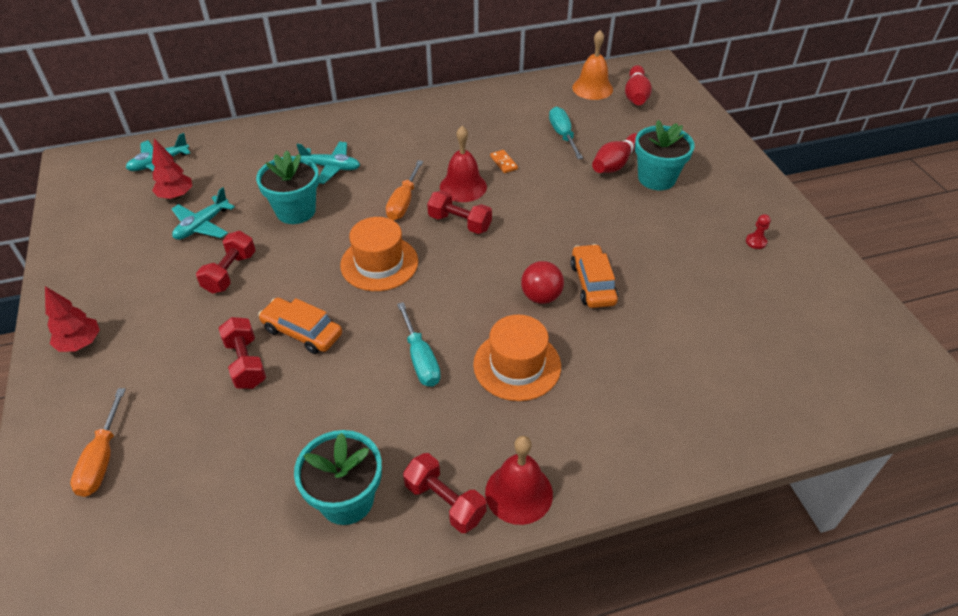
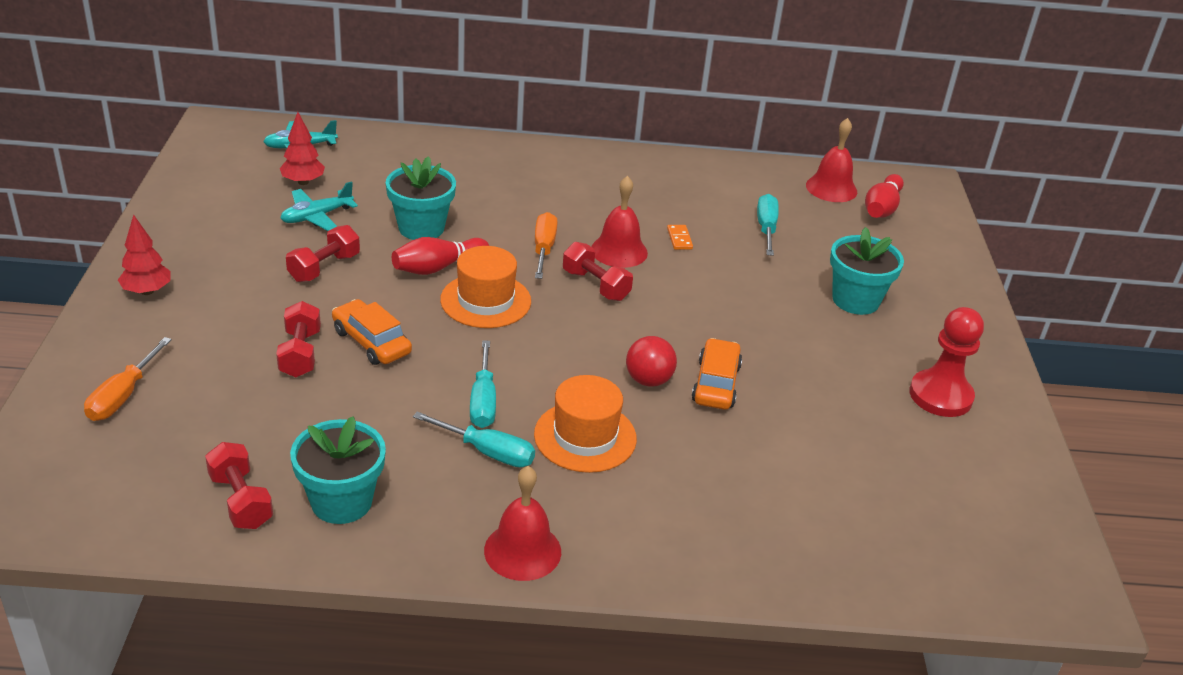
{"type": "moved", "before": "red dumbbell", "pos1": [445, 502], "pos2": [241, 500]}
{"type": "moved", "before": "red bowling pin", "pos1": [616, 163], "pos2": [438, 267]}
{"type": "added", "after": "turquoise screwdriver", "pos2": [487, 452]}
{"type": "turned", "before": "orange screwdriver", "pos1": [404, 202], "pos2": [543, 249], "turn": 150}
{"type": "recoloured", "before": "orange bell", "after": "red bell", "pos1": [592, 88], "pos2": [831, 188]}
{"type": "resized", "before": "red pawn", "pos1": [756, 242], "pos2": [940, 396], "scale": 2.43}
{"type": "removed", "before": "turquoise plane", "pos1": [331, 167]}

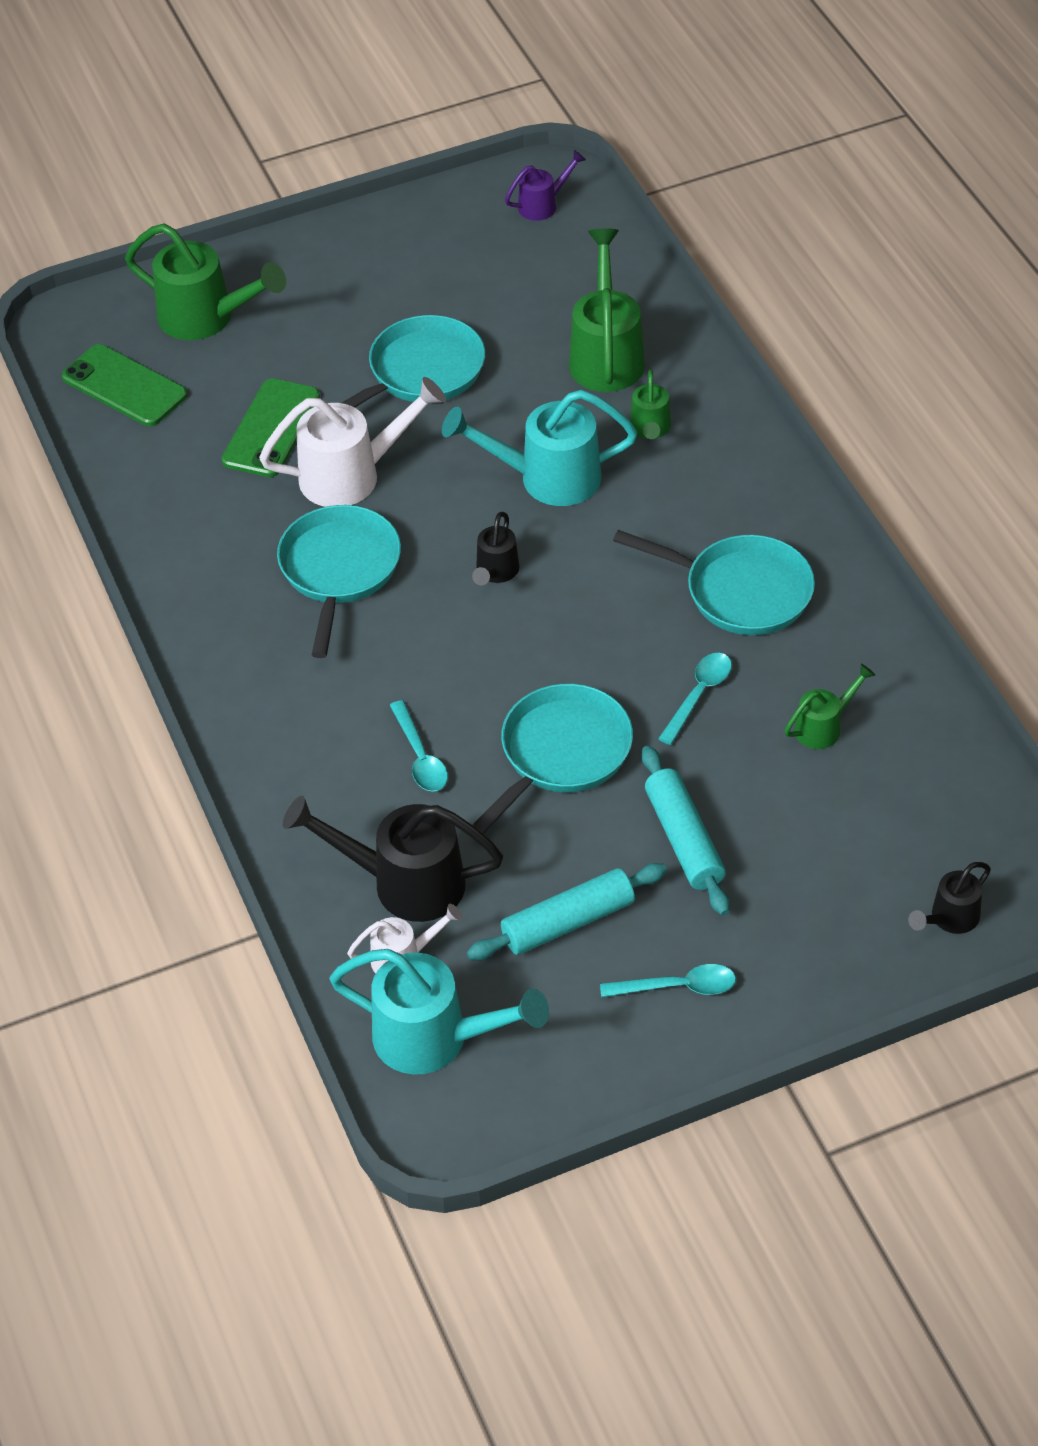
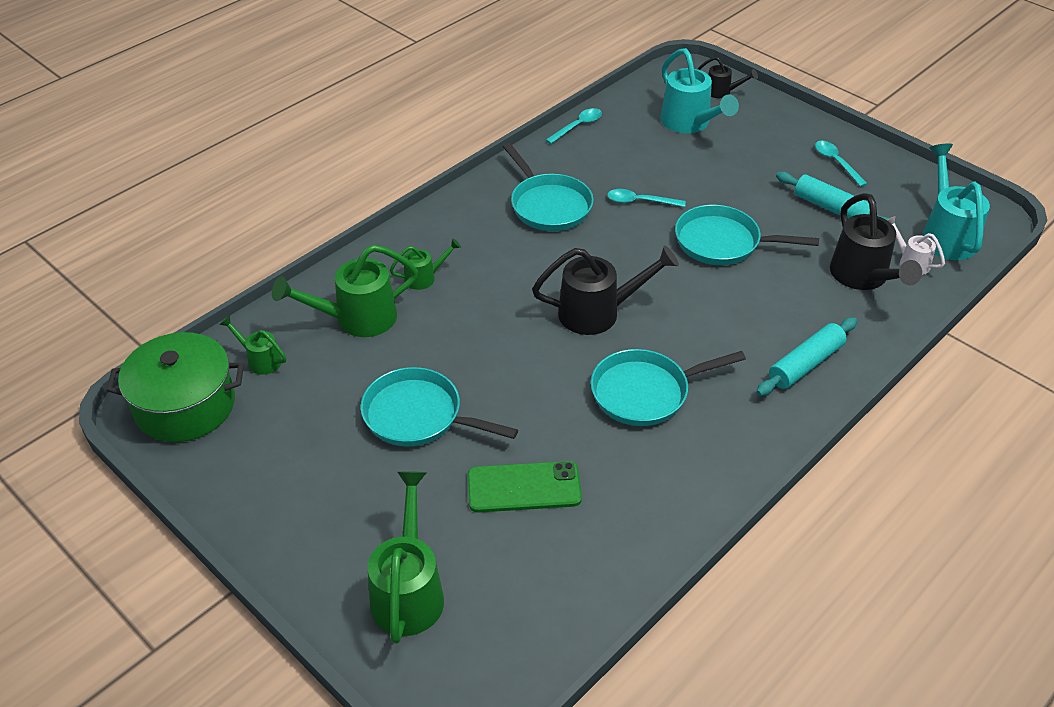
{"type": "replaced", "before": "purple watering can", "after": "green pot", "pos1": [542, 205], "pos2": [185, 405]}
{"type": "moved", "before": "green watering can", "pos1": [823, 727], "pos2": [260, 360]}
{"type": "turned", "before": "turquoise pan", "pos1": [740, 591], "pos2": [548, 205], "turn": 150}
{"type": "resized", "before": "black watering can", "pos1": [496, 572], "pos2": [597, 313], "scale": 1.88}
{"type": "moved", "before": "turquoise spoon", "pos1": [420, 757], "pos2": [577, 126]}
{"type": "moved", "before": "turquoise watering can", "pos1": [548, 478], "pos2": [689, 123]}
{"type": "moved", "before": "turquoise rolling pin", "pos1": [684, 839], "pos2": [805, 364]}
{"type": "removed", "before": "green phone", "pos1": [124, 386]}
{"type": "removed", "before": "white watering can", "pos1": [351, 475]}

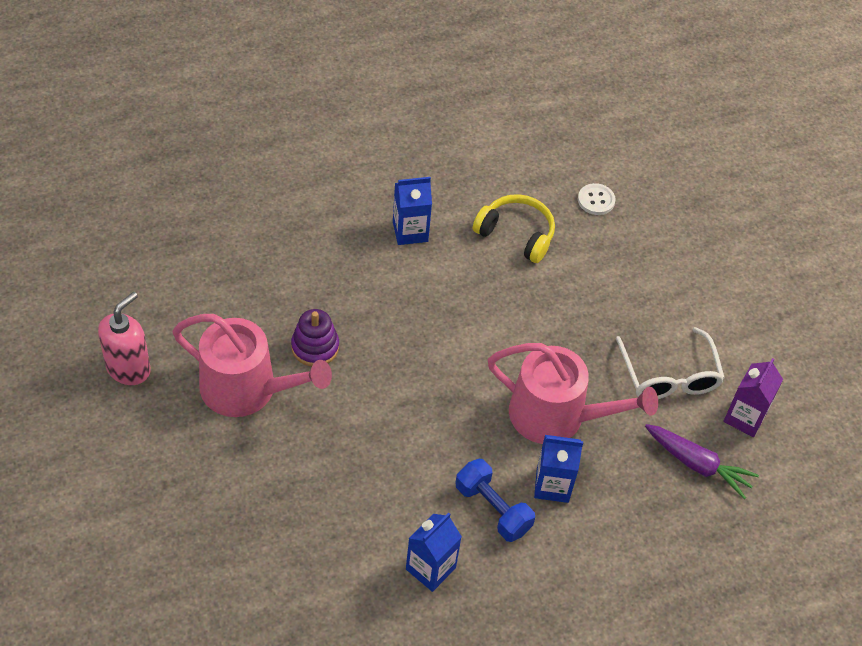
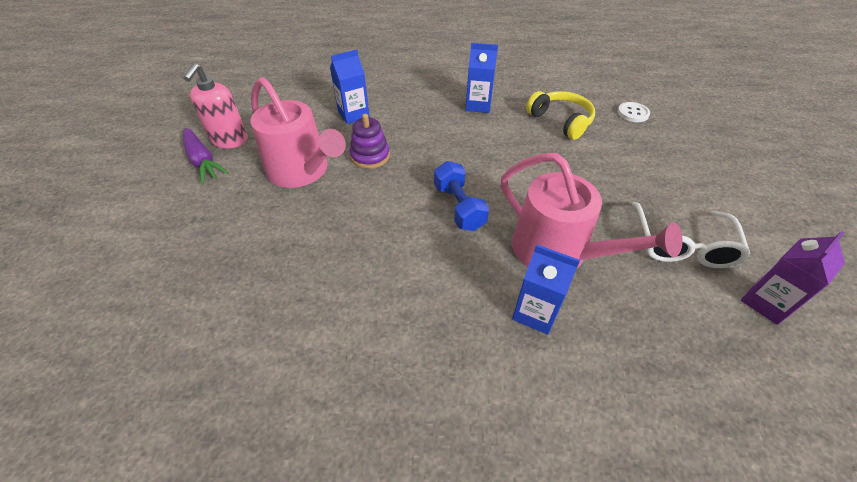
{"type": "moved", "before": "purple carrot", "pos1": [697, 465], "pos2": [203, 162]}
{"type": "turned", "before": "pink soap dispenser", "pos1": [129, 368], "pos2": [229, 140], "turn": 135}
{"type": "moved", "before": "blue carton", "pos1": [430, 568], "pos2": [353, 114]}
{"type": "moved", "before": "blue dumbbell", "pos1": [493, 509], "pos2": [459, 207]}

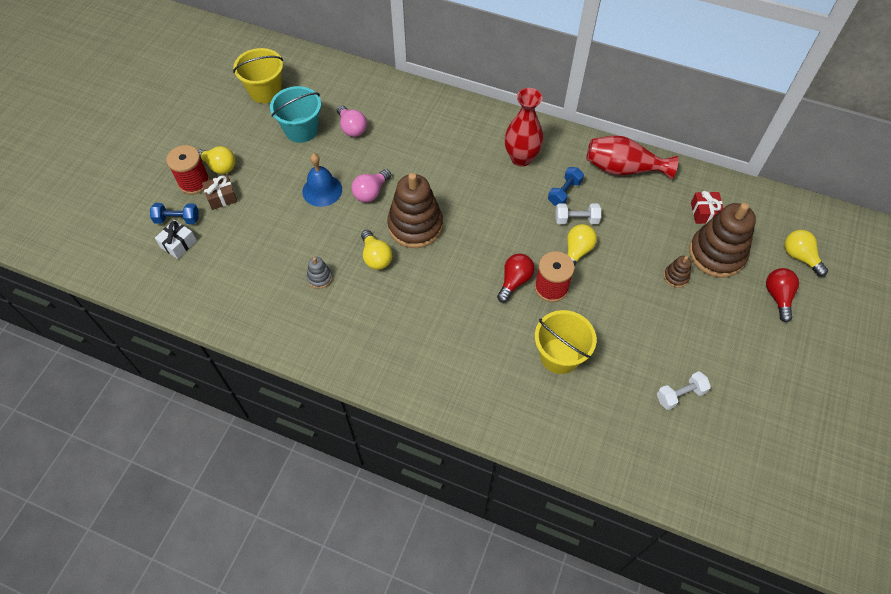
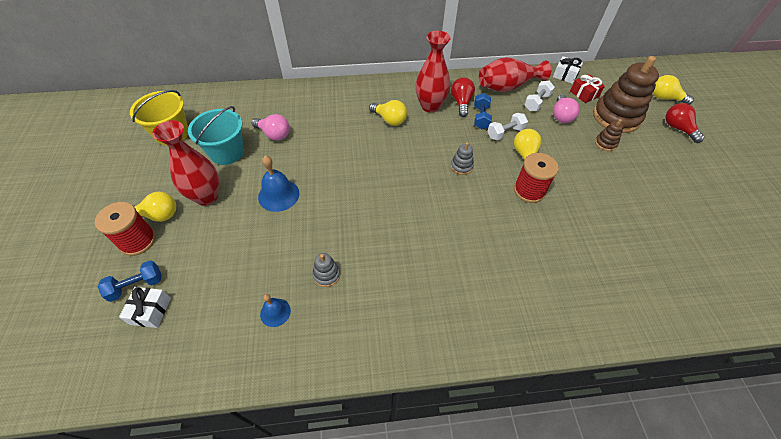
{"type": "added", "after": "red vase", "pos2": [206, 196]}
{"type": "added", "after": "blue bell", "pos2": [275, 312]}
{"type": "moved", "before": "yellow light bulb", "pos1": [376, 257], "pos2": [389, 120]}
{"type": "moved", "before": "red light bulb", "pos1": [514, 281], "pos2": [461, 103]}
{"type": "added", "after": "grey stacking toy", "pos2": [461, 166]}
{"type": "moved", "before": "white dumbbell", "pos1": [680, 395], "pos2": [537, 102]}
{"type": "added", "after": "white gift", "pos2": [565, 75]}
{"type": "moved", "before": "pink light bulb", "pos1": [371, 192], "pos2": [561, 116]}
{"type": "removed", "before": "brown gift", "pos1": [222, 197]}
{"type": "removed", "before": "brown stacking toy", "pos1": [415, 226]}
{"type": "removed", "before": "yellow bucket", "pos1": [559, 356]}

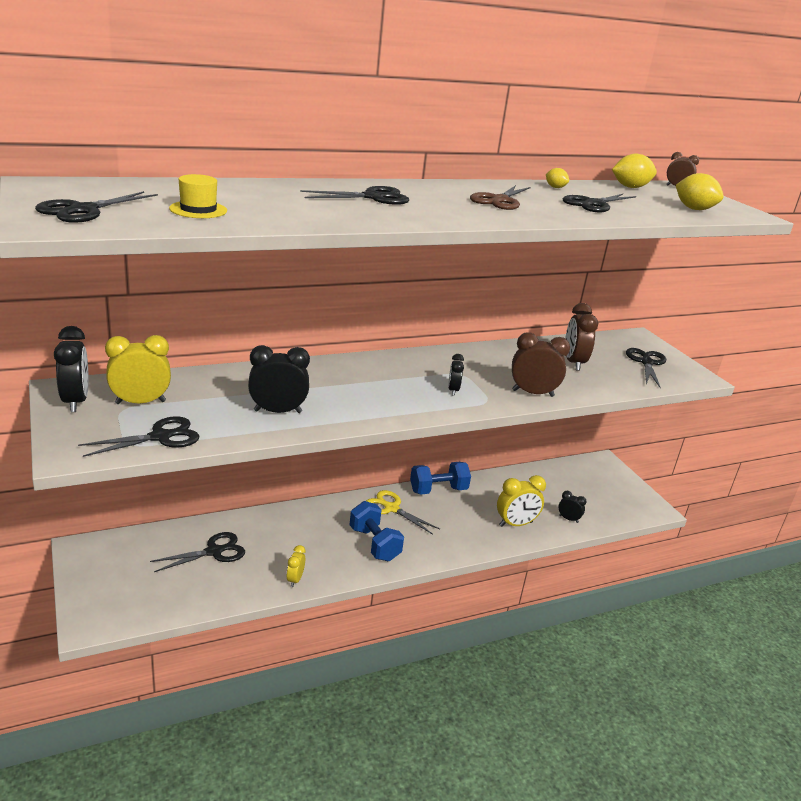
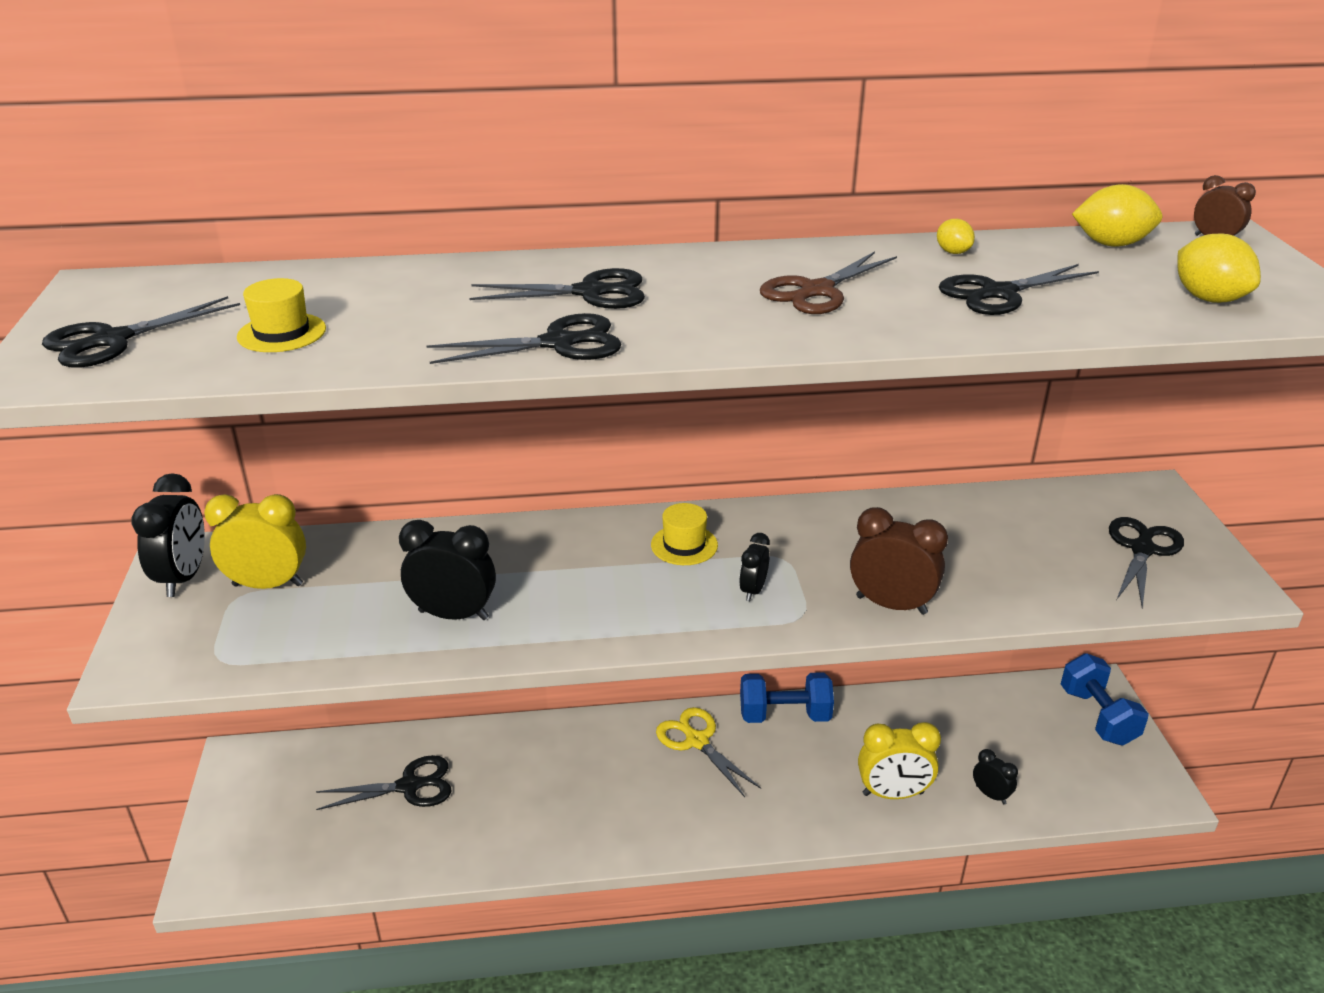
{"type": "moved", "before": "black scissors", "pos1": [161, 437], "pos2": [559, 343]}
{"type": "added", "after": "yellow hat", "pos2": [684, 545]}
{"type": "moved", "before": "blue dumbbell", "pos1": [374, 544], "pos2": [1097, 716]}
{"type": "removed", "before": "yellow clock", "pos1": [295, 580]}
{"type": "removed", "before": "brown clock", "pos1": [573, 363]}

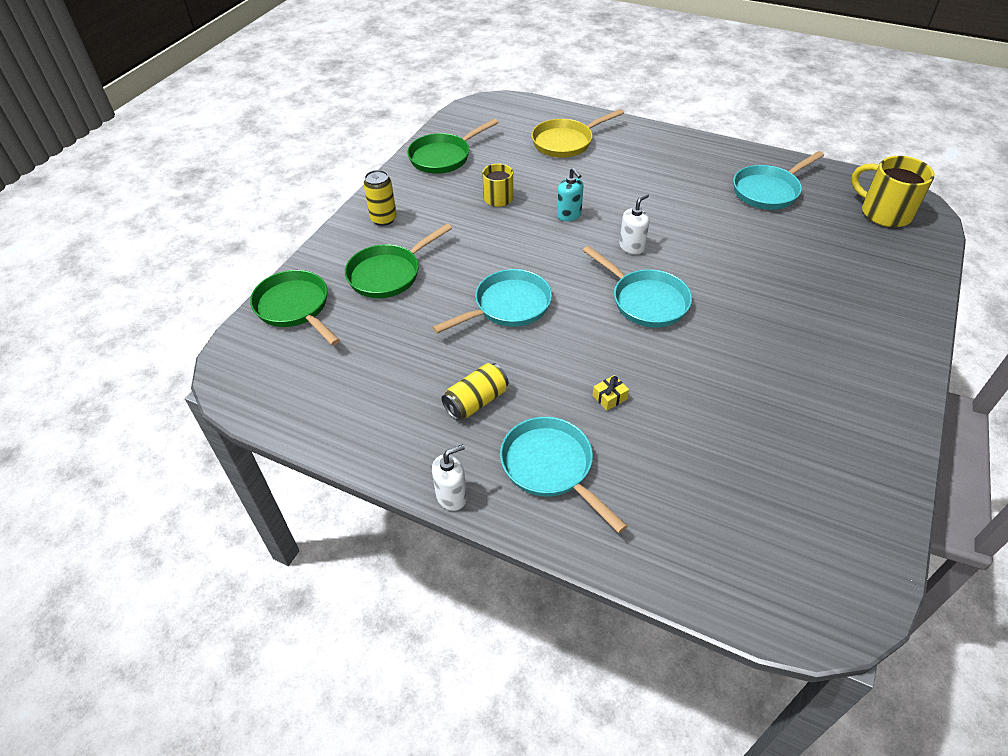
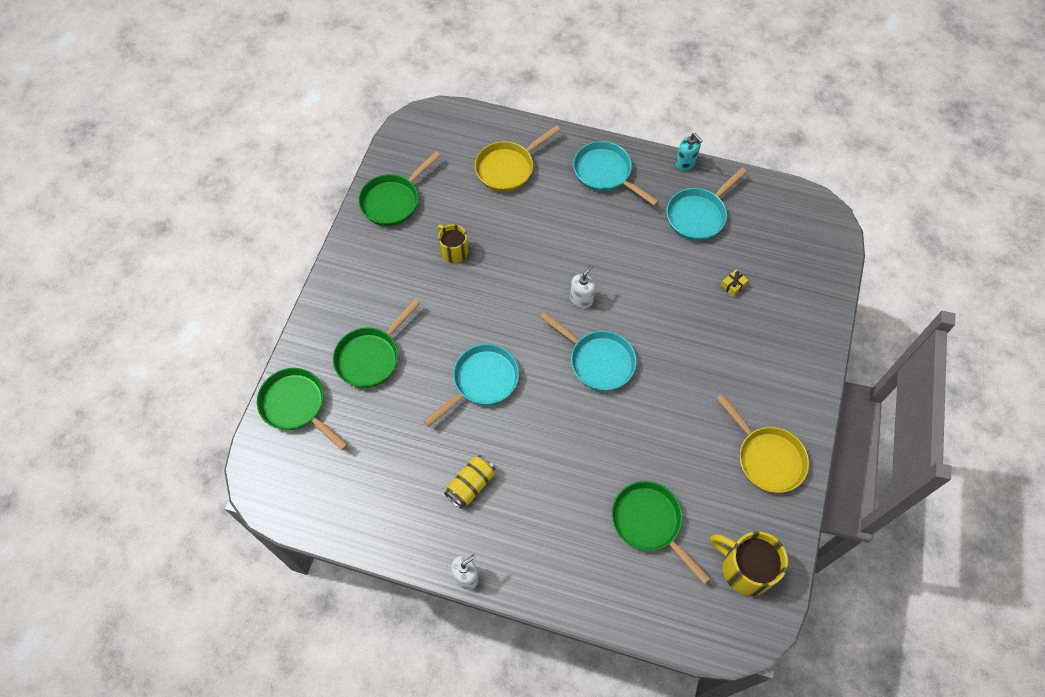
{"type": "moved", "before": "turquoise pan", "pos1": [551, 467], "pos2": [605, 173]}
{"type": "added", "after": "green pan", "pos2": [650, 523]}
{"type": "moved", "before": "turquoise soap dispenser", "pos1": [569, 215], "pos2": [685, 163]}
{"type": "moved", "before": "yellow mug", "pos1": [884, 213], "pos2": [745, 568]}
{"type": "added", "after": "yellow pan", "pos2": [766, 458]}
{"type": "moved", "before": "yellow gift", "pos1": [609, 397], "pos2": [733, 286]}
{"type": "removed", "before": "yellow can", "pos1": [383, 219]}

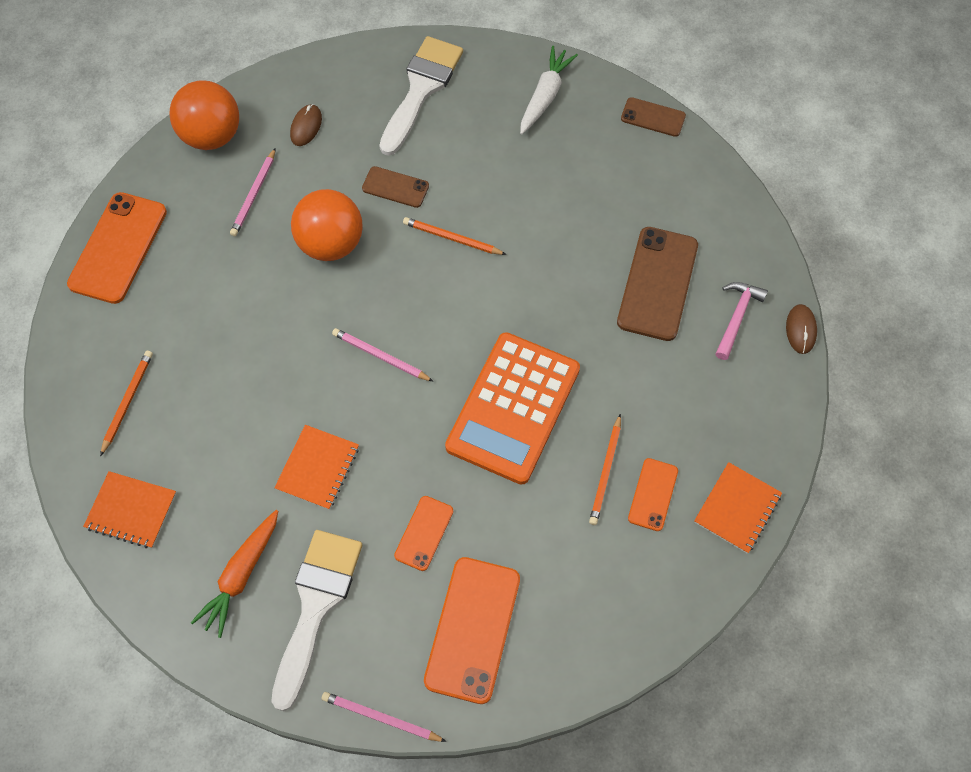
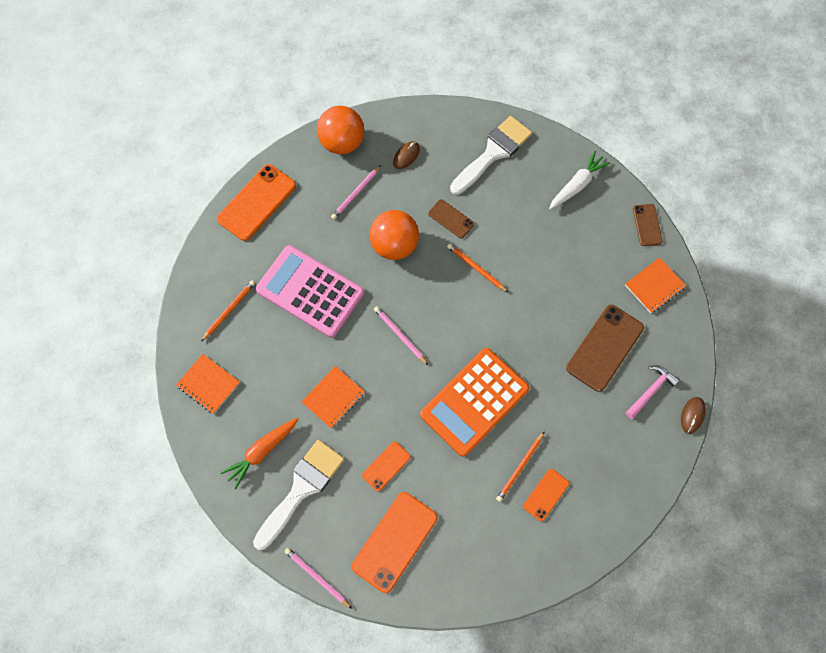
{"type": "added", "after": "pink calculator", "pos2": [310, 291]}
{"type": "moved", "before": "orange notebook", "pos1": [737, 508], "pos2": [654, 286]}
{"type": "turned", "before": "brown phone", "pos1": [653, 117], "pos2": [647, 225], "turn": 45}

